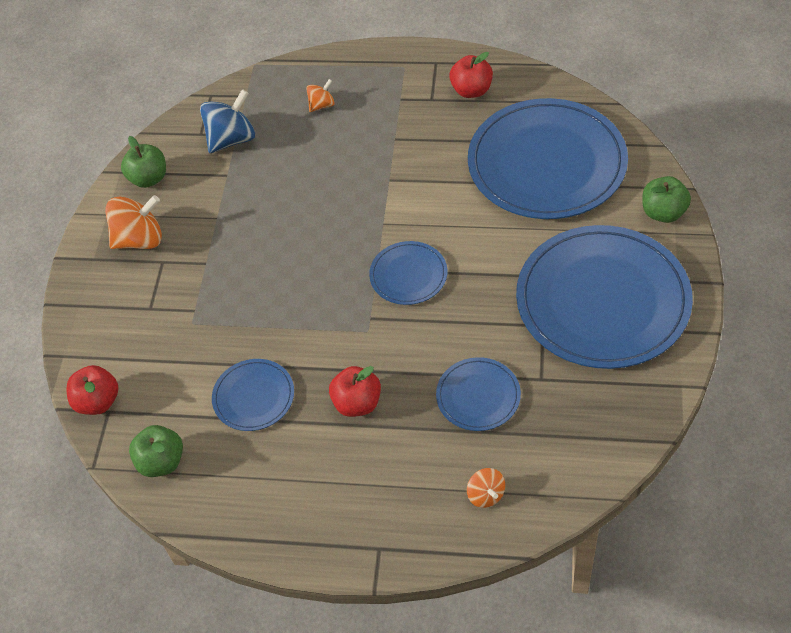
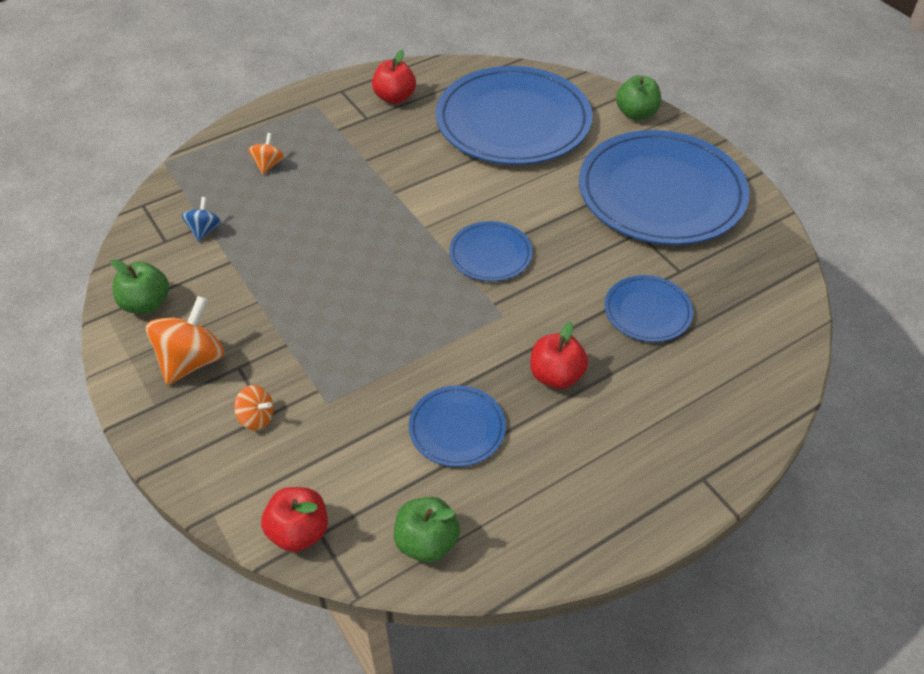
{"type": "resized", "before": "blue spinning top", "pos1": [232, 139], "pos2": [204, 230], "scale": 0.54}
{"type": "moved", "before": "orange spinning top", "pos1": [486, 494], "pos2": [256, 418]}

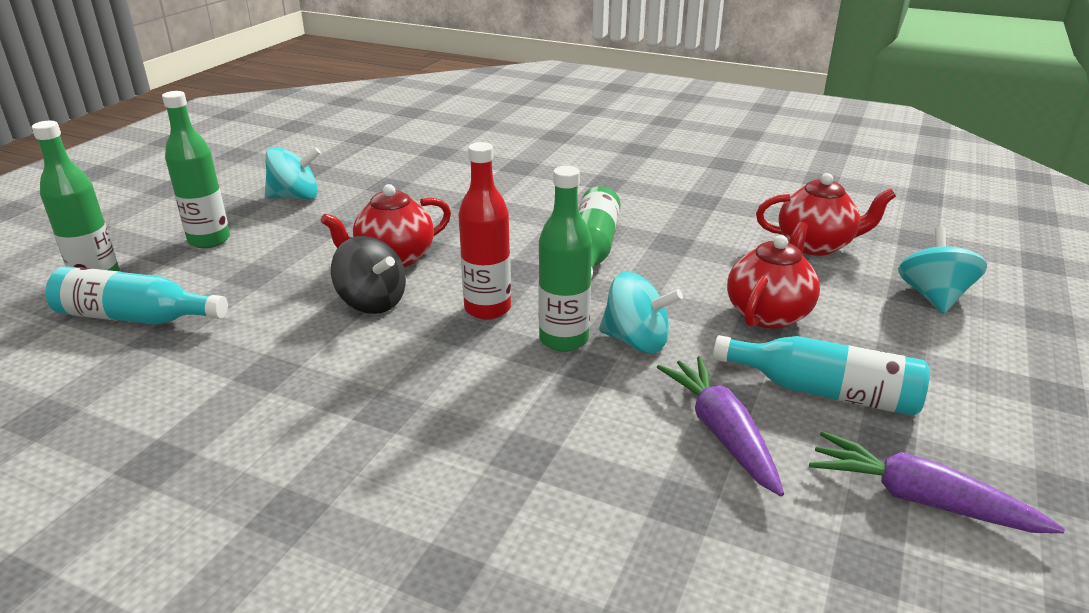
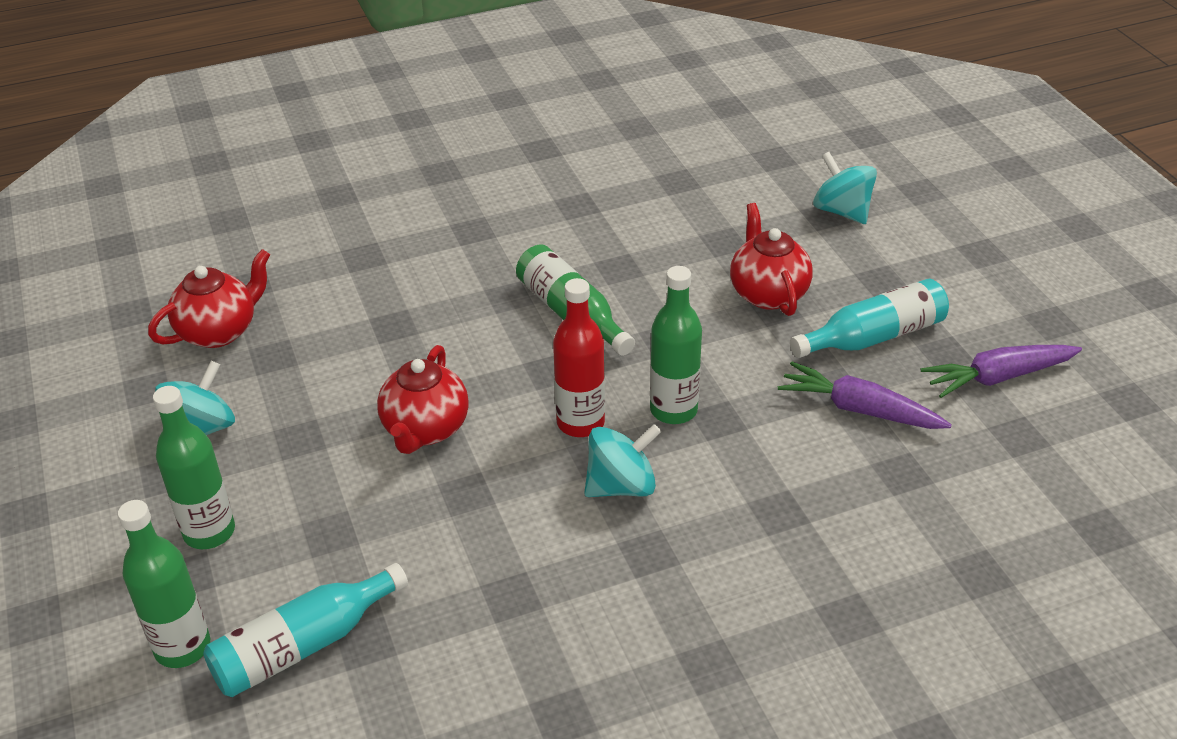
{"type": "moved", "before": "red teapot", "pos1": [816, 245], "pos2": [219, 331]}
{"type": "moved", "before": "turquoise spinning top", "pos1": [636, 341], "pos2": [621, 486]}
{"type": "removed", "before": "black spinning top", "pos1": [372, 302]}

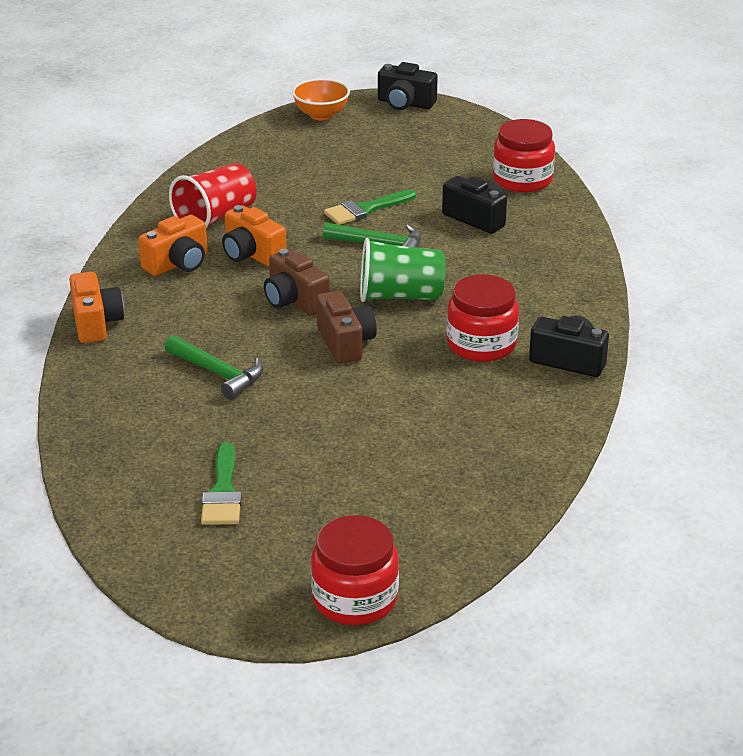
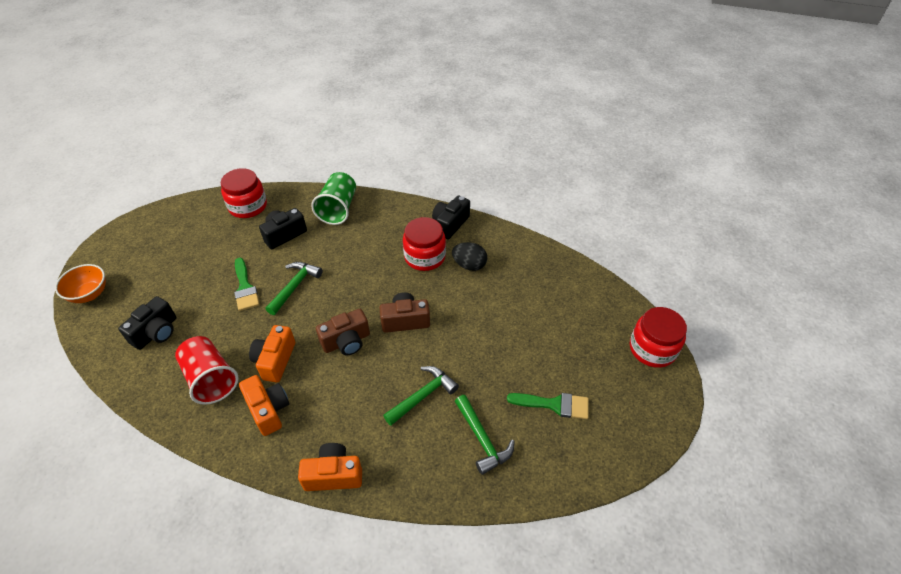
{"type": "moved", "before": "black camera", "pos1": [405, 103], "pos2": [156, 332]}
{"type": "turned", "before": "orange camera", "pos1": [252, 254], "pos2": [275, 360], "turn": 135}
{"type": "moved", "before": "green cup", "pos1": [400, 296], "pos2": [338, 209]}
{"type": "added", "after": "black egg", "pos2": [469, 265]}
{"type": "added", "after": "green hammer", "pos2": [482, 439]}

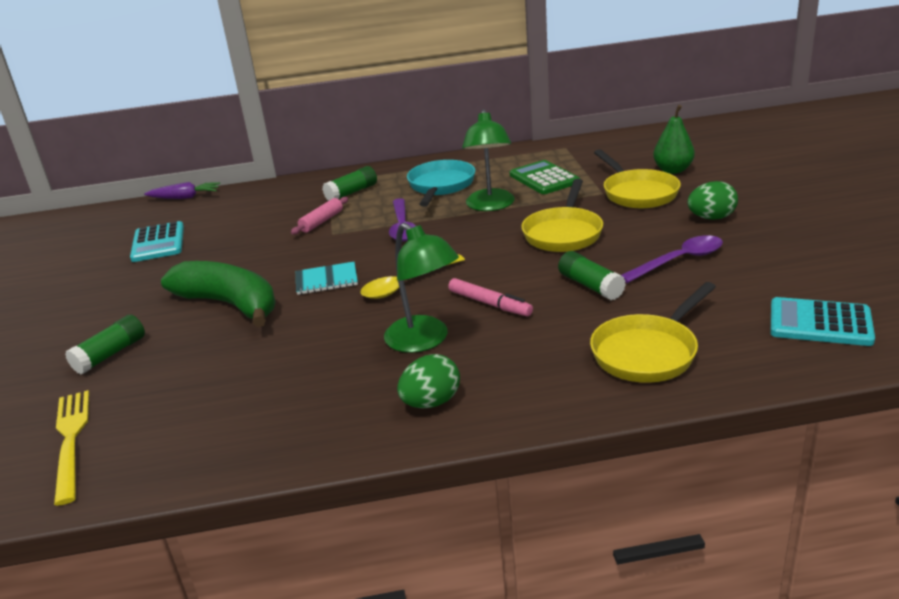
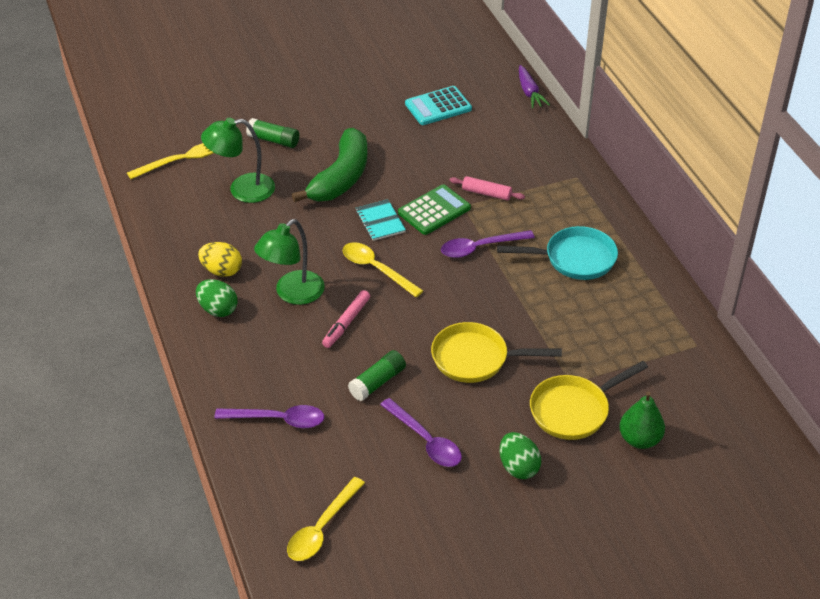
{"type": "added", "after": "yellow egg", "pos2": [222, 271]}
{"type": "moved", "before": "green lamp", "pos1": [490, 206], "pos2": [242, 190]}
{"type": "replaced", "before": "yellow pan", "after": "purple spoon", "pos1": [648, 352], "pos2": [278, 420]}
{"type": "replaced", "before": "turquoise calculator", "after": "yellow spoon", "pos1": [820, 323], "pos2": [322, 528]}
{"type": "moved", "before": "green calculator", "pos1": [544, 179], "pos2": [434, 210]}
{"type": "removed", "before": "green glue stick", "pos1": [352, 193]}

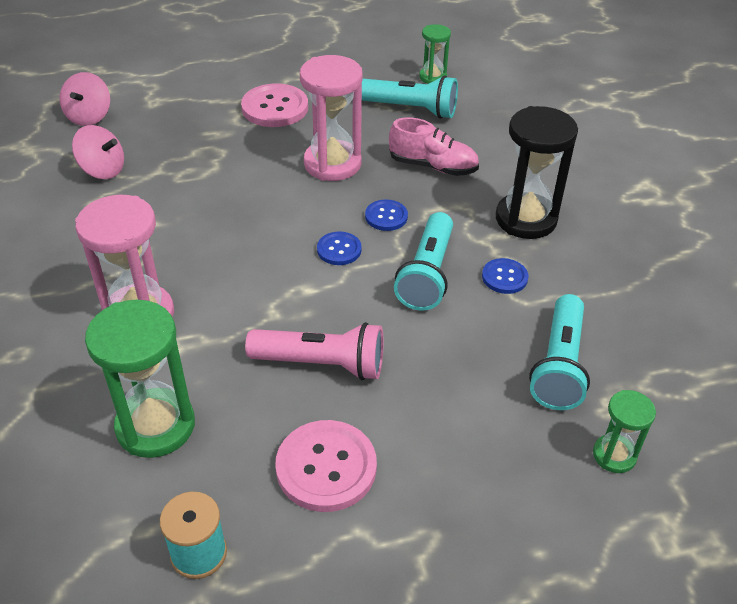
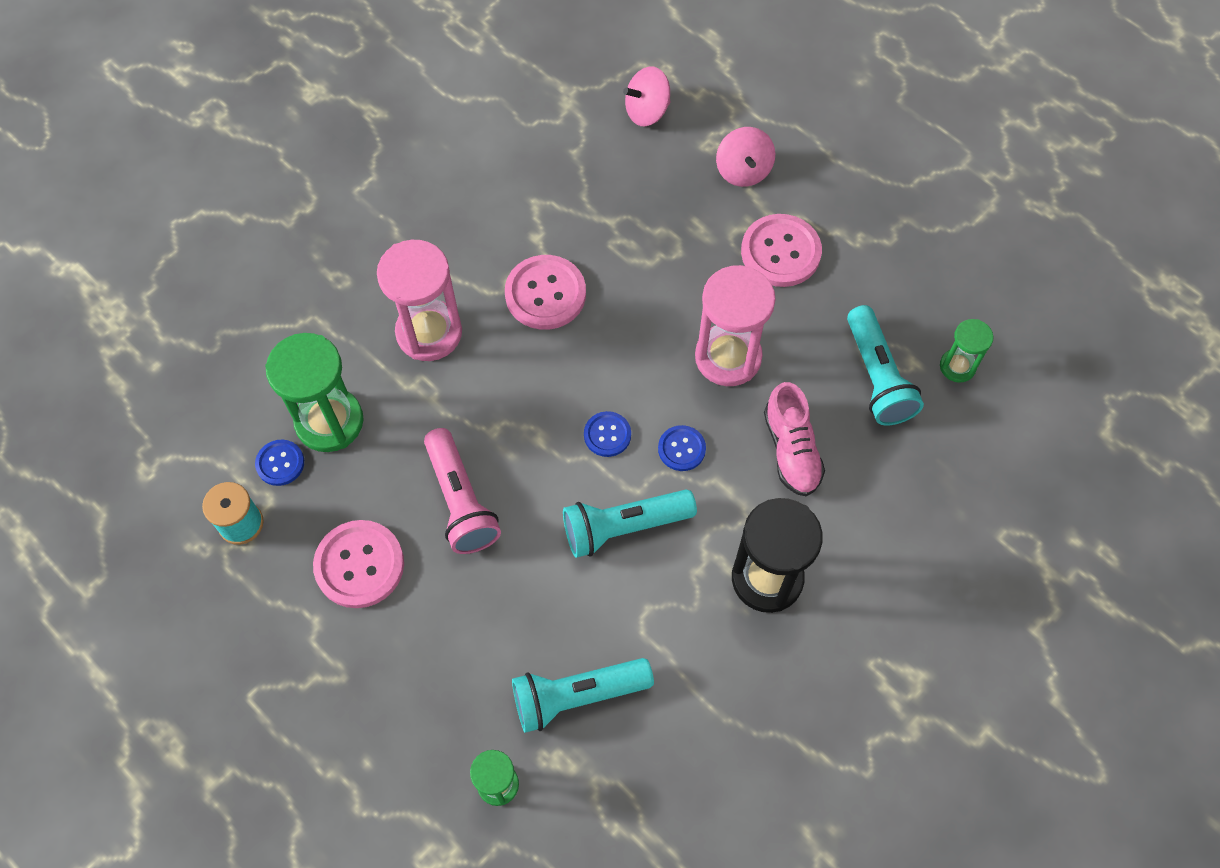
{"type": "moved", "before": "blue button", "pos1": [504, 277], "pos2": [280, 463]}
{"type": "added", "after": "pink button", "pos2": [545, 294]}
{"type": "moved", "before": "pink spinning top", "pos1": [103, 170], "pos2": [743, 171]}

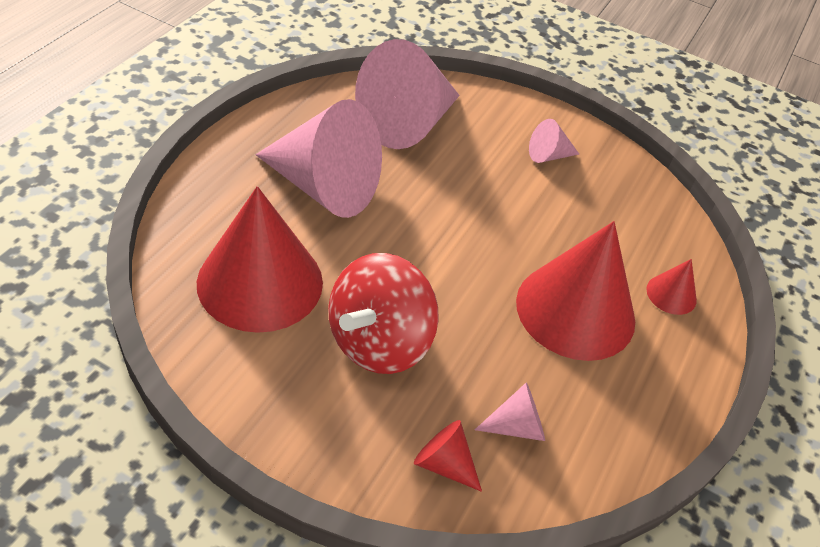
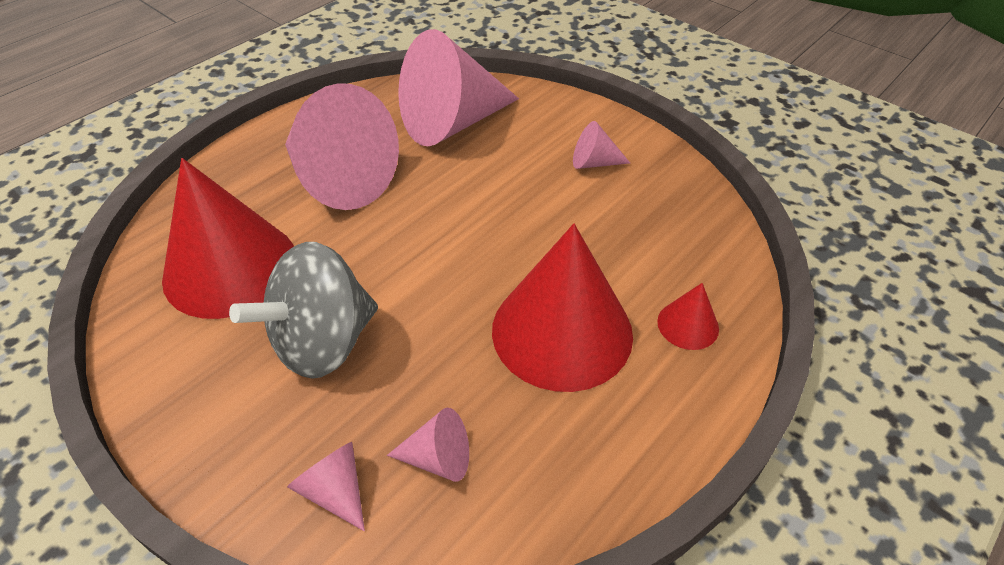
{"type": "recoloured", "before": "red spinning top", "after": "grey spinning top", "pos1": [379, 342], "pos2": [323, 342]}
{"type": "recoloured", "before": "red cone", "after": "pink cone", "pos1": [444, 463], "pos2": [335, 490]}

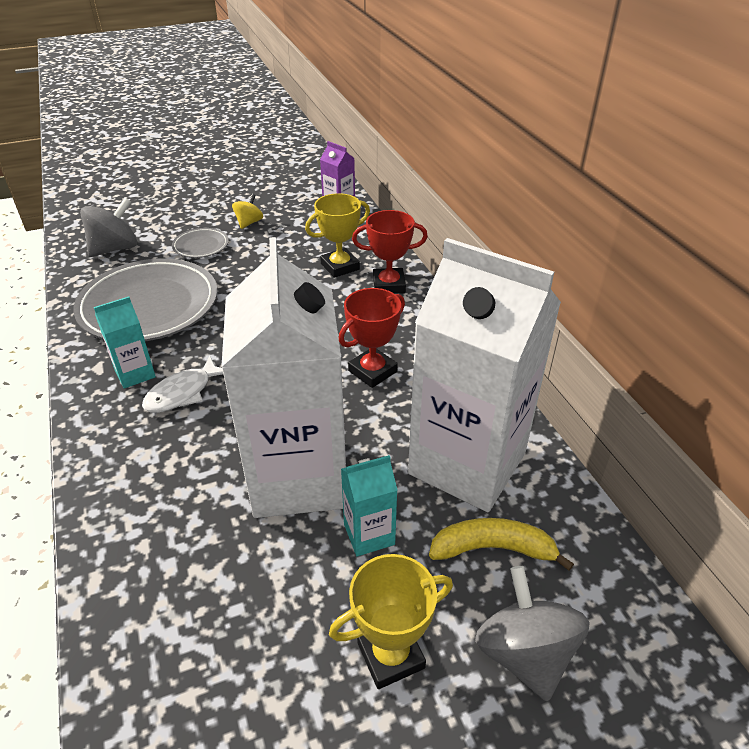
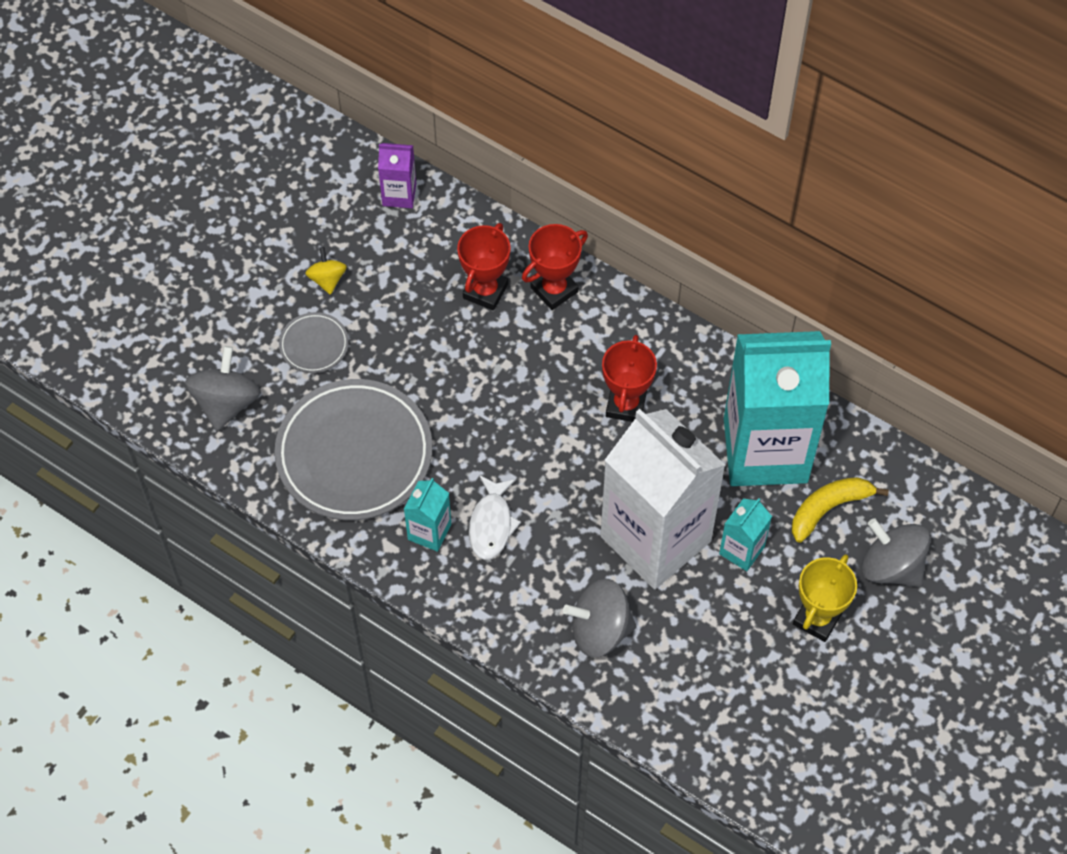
{"type": "recoloured", "before": "yellow trophy", "after": "red trophy", "pos1": [340, 266], "pos2": [485, 291]}
{"type": "added", "after": "grey spinning top", "pos2": [600, 630]}
{"type": "recoloured", "before": "white carton", "after": "turquoise carton", "pos1": [467, 463], "pos2": [765, 450]}

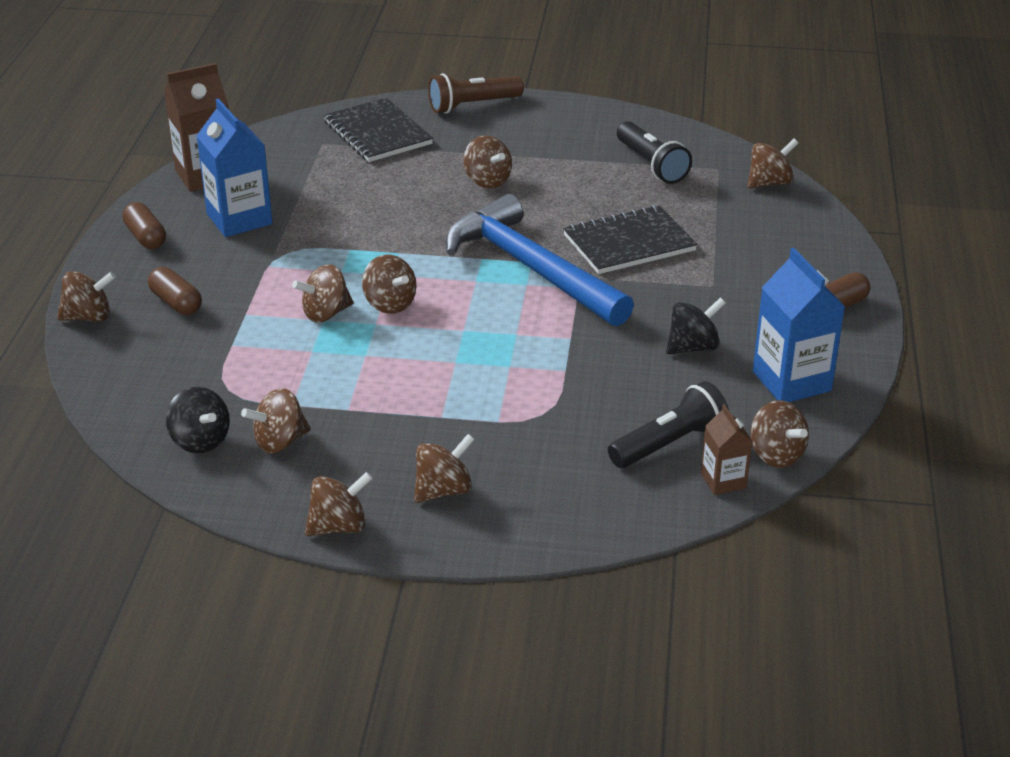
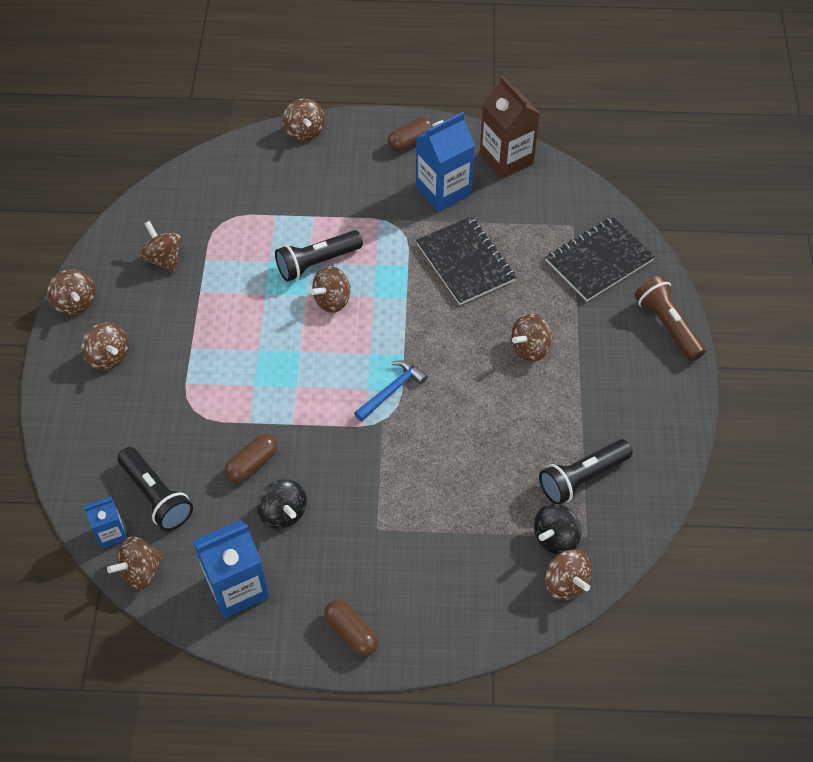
{"type": "recoloured", "before": "brown carton", "after": "blue carton", "pos1": [723, 481], "pos2": [111, 533]}
{"type": "moved", "before": "brown capsule", "pos1": [176, 303], "pos2": [252, 464]}
{"type": "replaced", "before": "brown spinning top", "after": "black flashlight", "pos1": [325, 314], "pos2": [317, 263]}
{"type": "resized", "before": "blue hammer", "pos1": [531, 268], "pos2": [392, 390], "scale": 0.43}
{"type": "moved", "before": "black notebook", "pos1": [629, 243], "pos2": [465, 262]}
{"type": "moved", "before": "black spinning top", "pos1": [200, 441], "pos2": [555, 538]}

